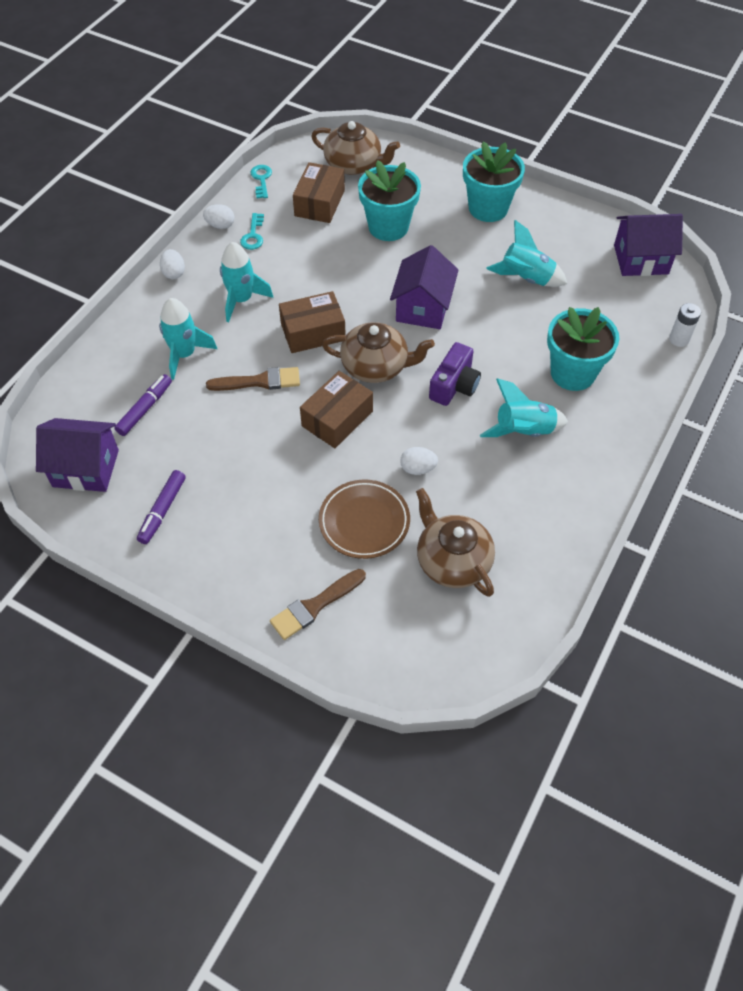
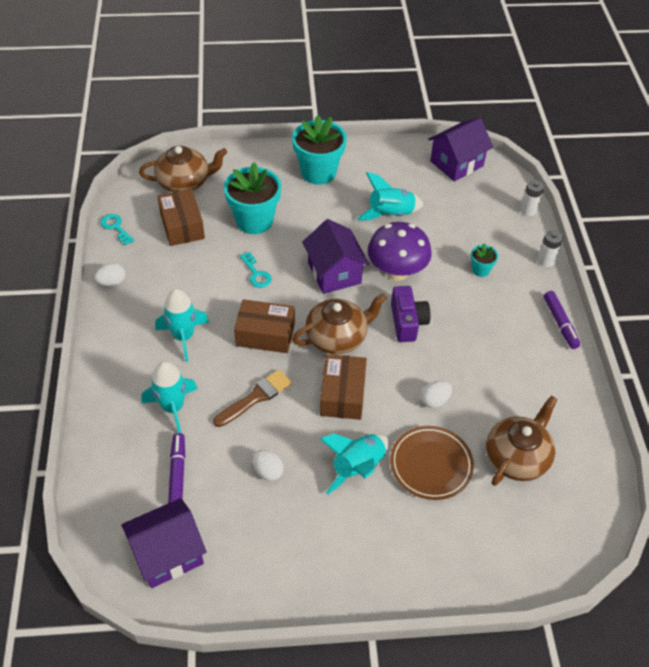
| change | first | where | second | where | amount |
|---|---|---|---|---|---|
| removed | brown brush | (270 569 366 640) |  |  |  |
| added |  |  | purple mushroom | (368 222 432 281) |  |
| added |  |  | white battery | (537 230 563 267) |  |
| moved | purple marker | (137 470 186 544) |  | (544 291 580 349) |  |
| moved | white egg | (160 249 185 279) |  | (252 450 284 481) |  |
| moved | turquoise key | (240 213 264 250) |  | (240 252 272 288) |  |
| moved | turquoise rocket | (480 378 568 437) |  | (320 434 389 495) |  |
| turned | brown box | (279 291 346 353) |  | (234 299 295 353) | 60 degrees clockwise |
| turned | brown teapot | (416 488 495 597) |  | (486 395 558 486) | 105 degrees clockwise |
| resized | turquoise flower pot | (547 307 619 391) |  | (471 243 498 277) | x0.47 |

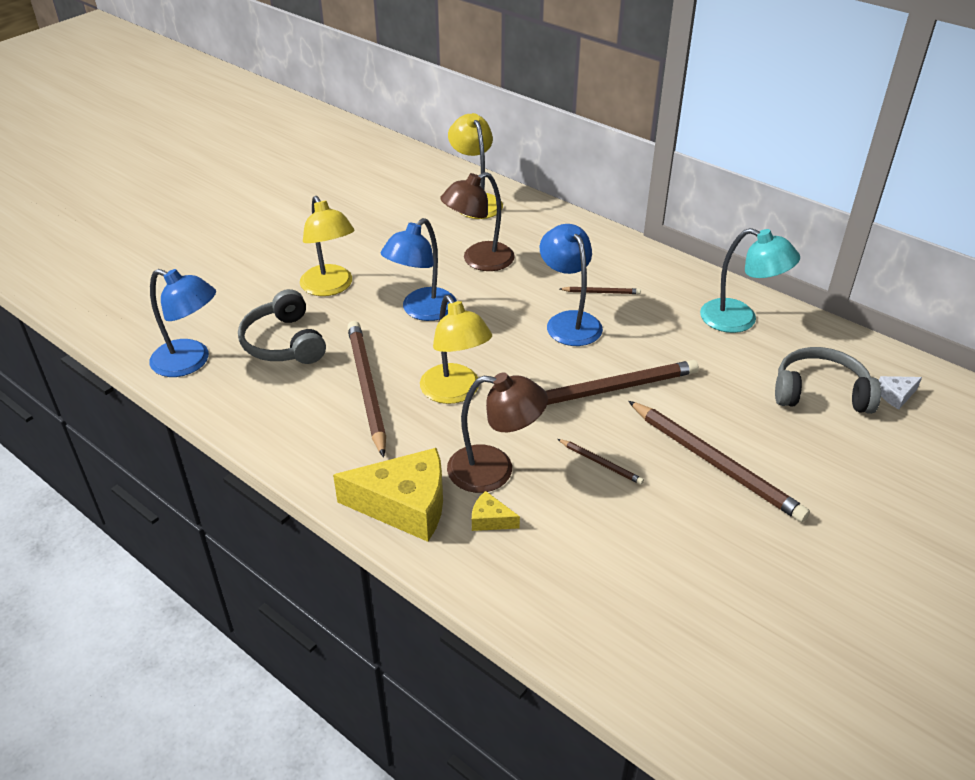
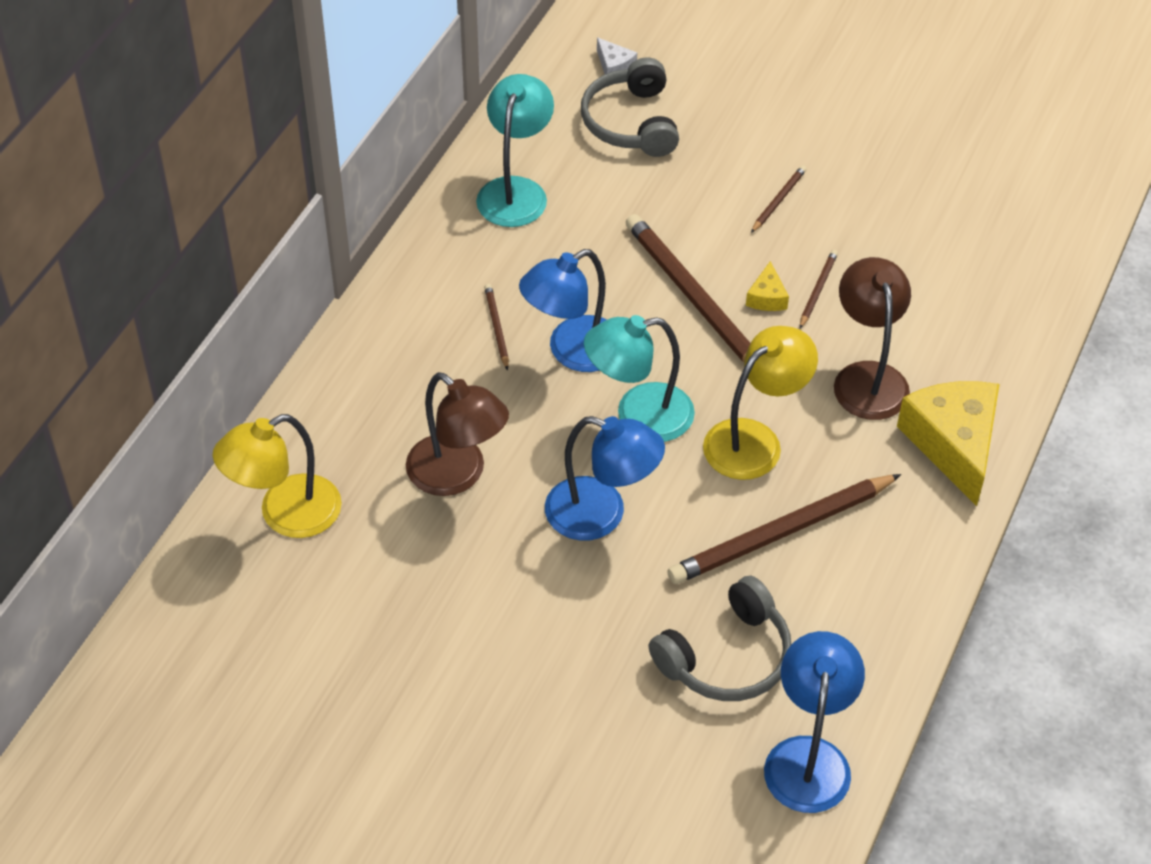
| change | first | where | second | where | amount |
|---|---|---|---|---|---|
| removed | yellow lamp | (300 196 355 296) |  |  |  |
| added |  |  | turquoise lamp | (584 315 695 442) |  |
| moved | yellow cheese | (472 491 520 531) |  | (746 261 789 311) |  |
| resized | brown pencil | (628 401 810 522) |  | (751 165 806 233) | x0.45 |

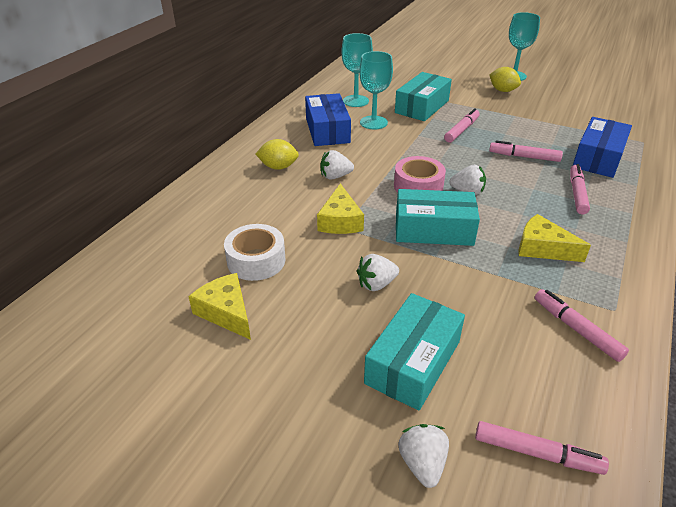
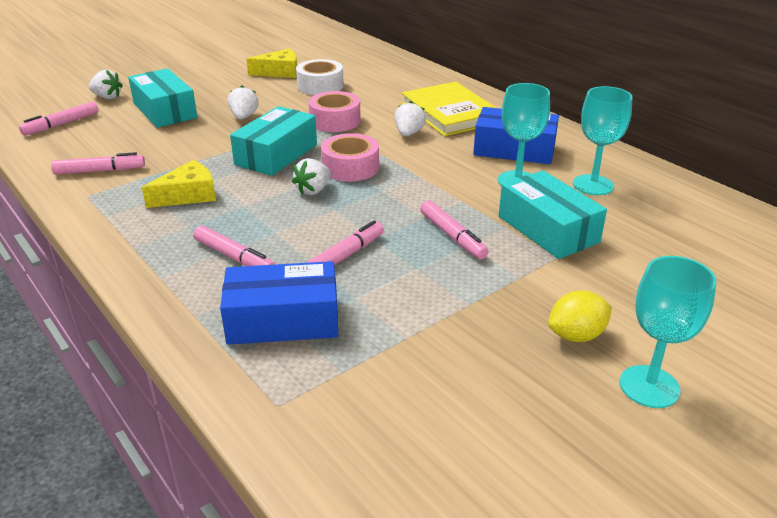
| change | first | where | second | where | amount |
|---|---|---|---|---|---|
| replaced | yellow lemon | (256 139 299 170) | yellow book | (402 82 496 136) |  |
| replaced | yellow cheese | (317 183 364 234) | pink tape | (308 91 361 132) |  |
| turned | blue box | (573 117 632 178) |  | (220 261 339 345) | 60 degrees counterclockwise |

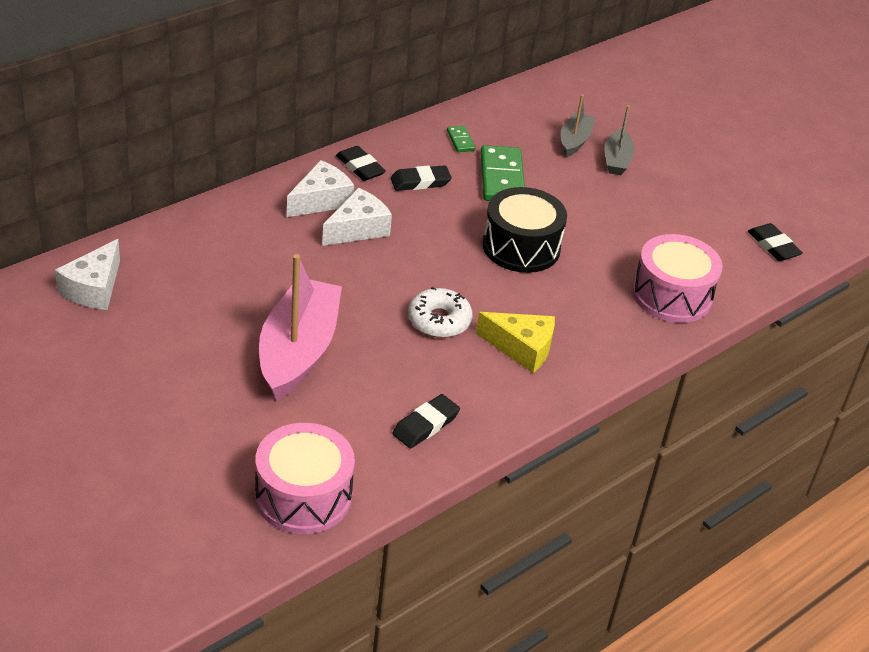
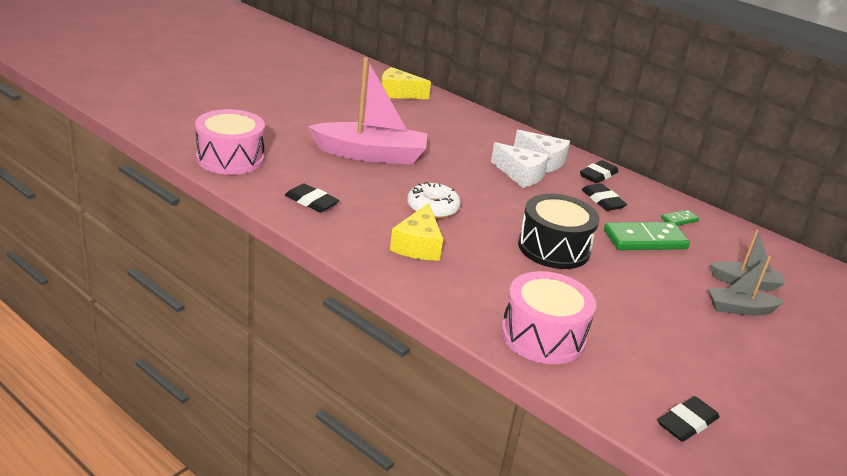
| change | first | where | second | where | amount |
|---|---|---|---|---|---|
| recoloured | white cheese | (55 239 120 310) | yellow cheese | (381 67 431 99) |  |

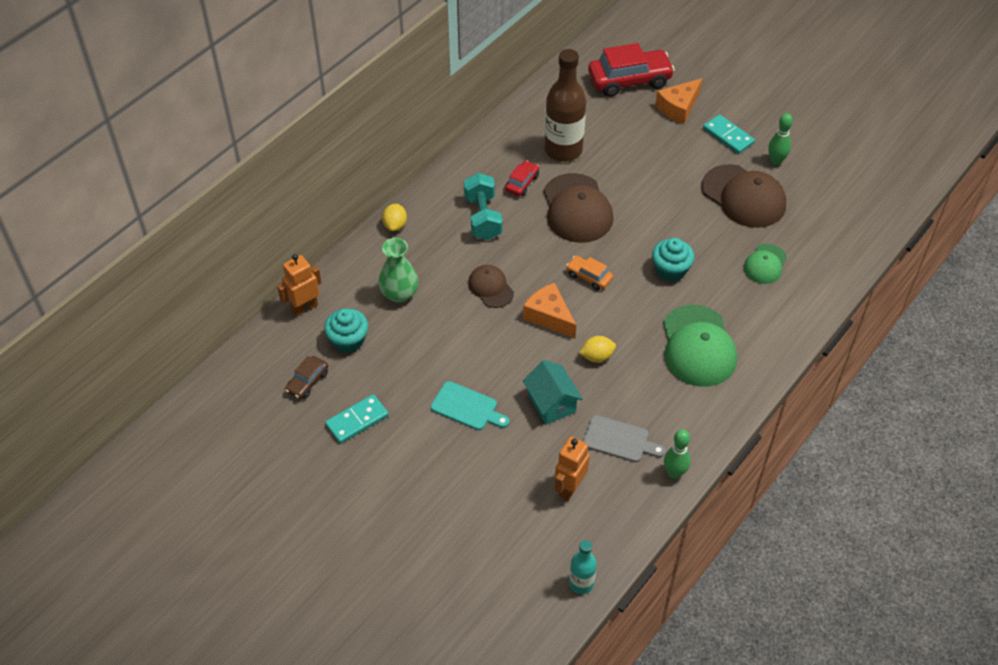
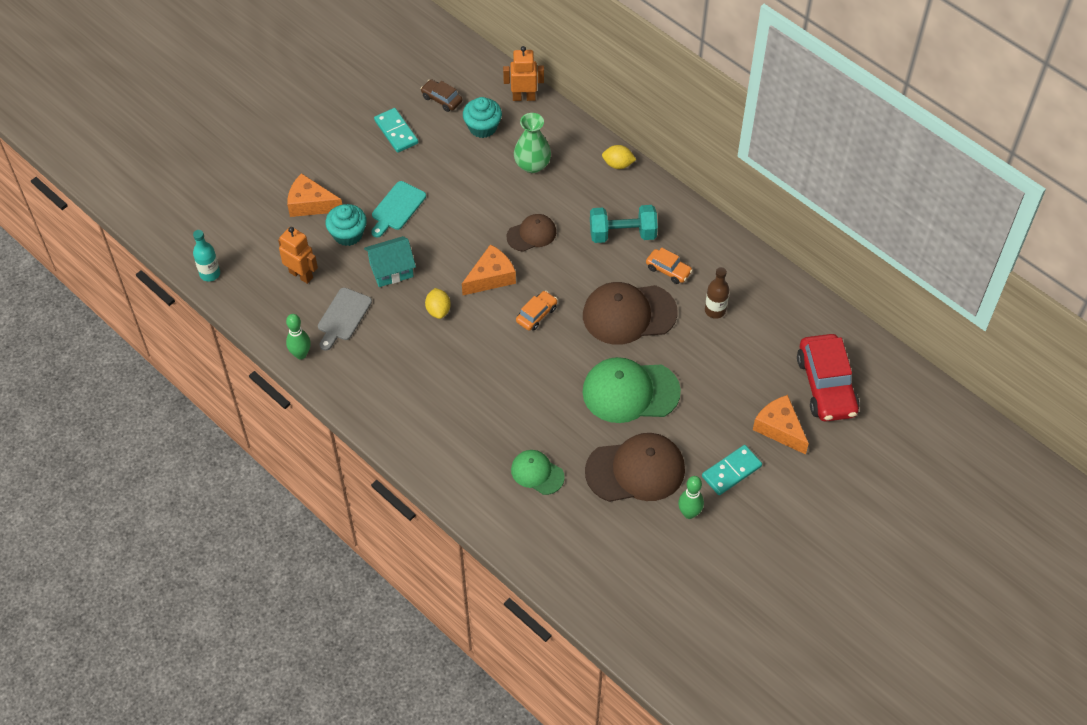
| change | first | where | second | where | amount |
|---|---|---|---|---|---|
| added |  |  | orange cheese | (287 173 342 217) |  |
| moved | turquoise cupcake | (652 238 694 282) |  | (325 204 367 246) |  |
| moved | green cap | (663 305 737 387) |  | (582 357 681 423) |  |
| recoloured | red car | (505 160 539 196) | orange car | (646 248 693 284) |  |
| turned | orange robot | (277 254 322 317) |  | (503 46 544 101) | 60 degrees counterclockwise |
| turned | brown cap | (702 164 786 228) |  | (585 433 685 502) | 150 degrees counterclockwise |
| resized | brown bottle | (545 49 586 162) |  | (705 267 729 319) | x0.51 |

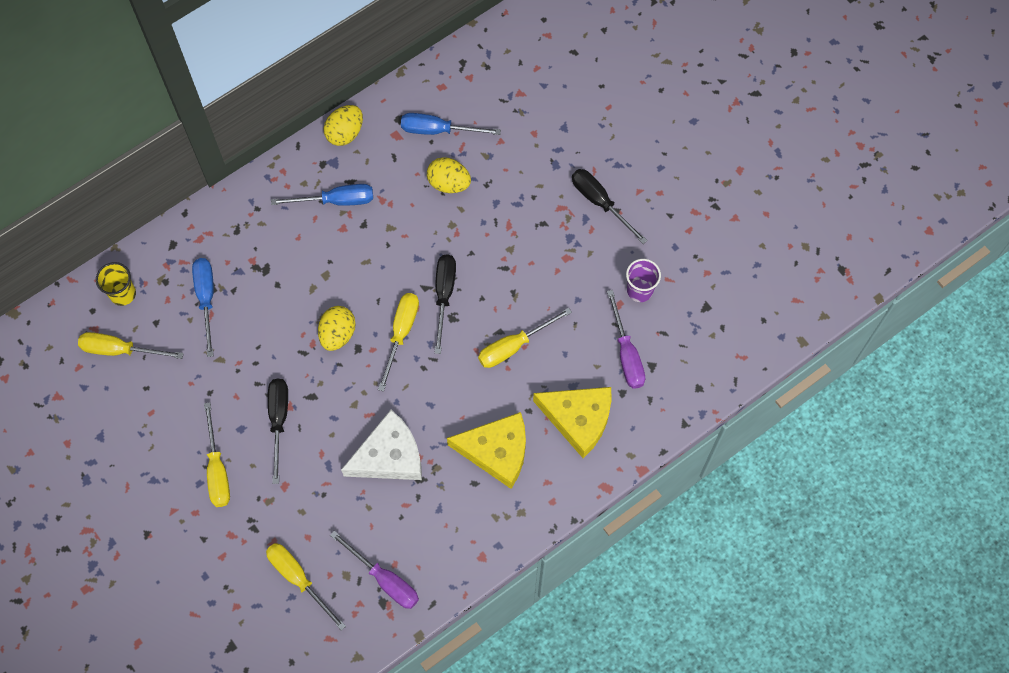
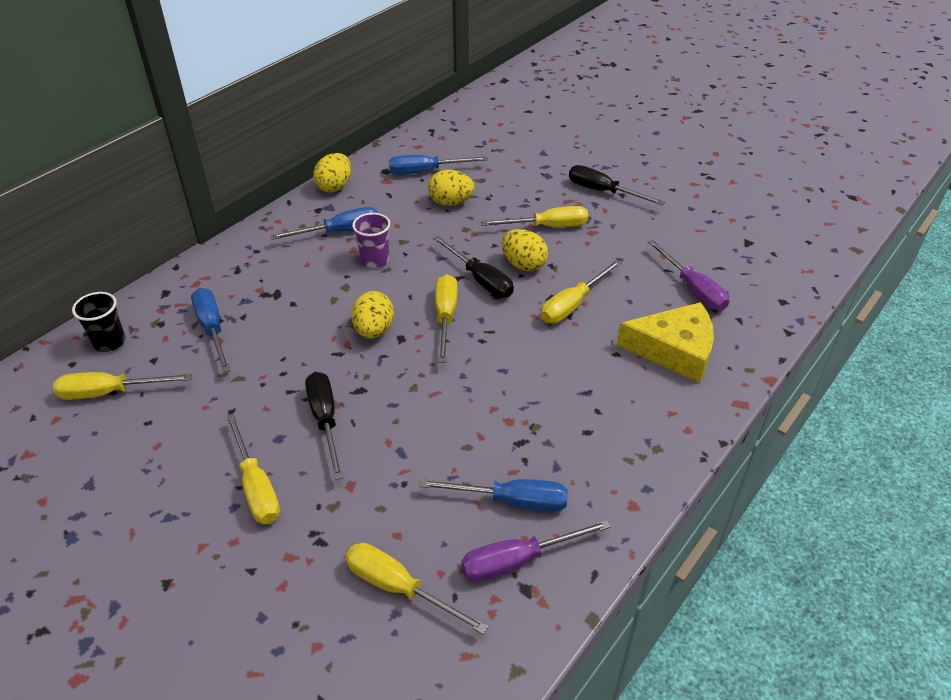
| change | first | where | second | where | amount |
|---|---|---|---|---|---|
| removed | white cheese | (341 410 422 480) |  |  |  |
| removed | yellow cheese | (447 412 526 489) |  |  |  |
| added |  |  | blue screwdriver | (419 479 568 512) |  |
| added |  |  | yellow screwdriver | (481 206 588 227) |  |
| added |  |  | yellow egg | (502 229 548 271) |  |
| moved | purple cup | (626 259 661 302) |  | (352 213 390 268) |  |
| recoloured | yellow cup | (96 262 136 306) | black cup | (72 292 126 352) |  |
| turned | purple screwdriver | (330 531 419 609) |  | (461 520 611 582) | 135 degrees clockwise |
| turned | black screwdriver | (435 254 456 354) |  | (433 236 514 298) | 150 degrees clockwise |

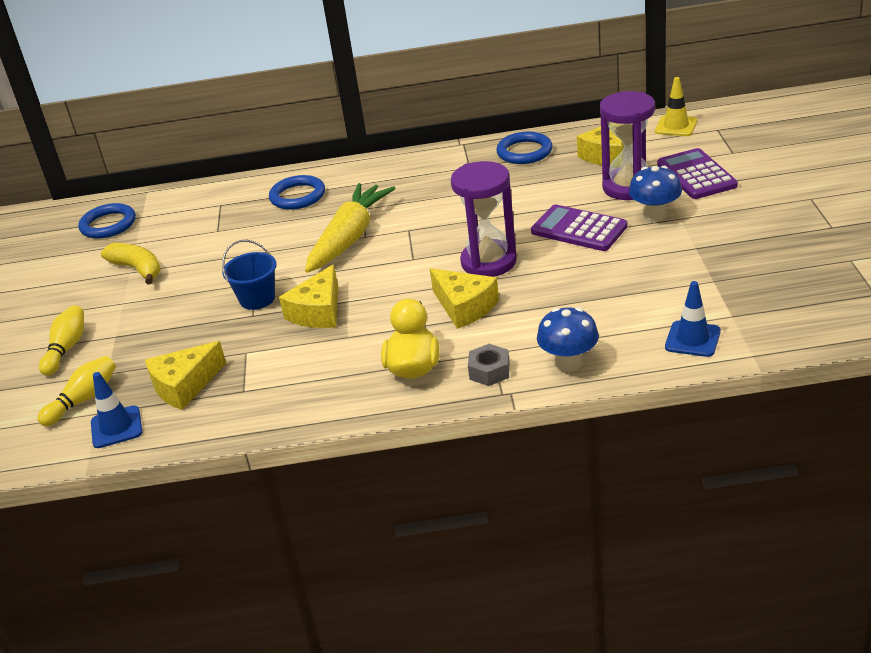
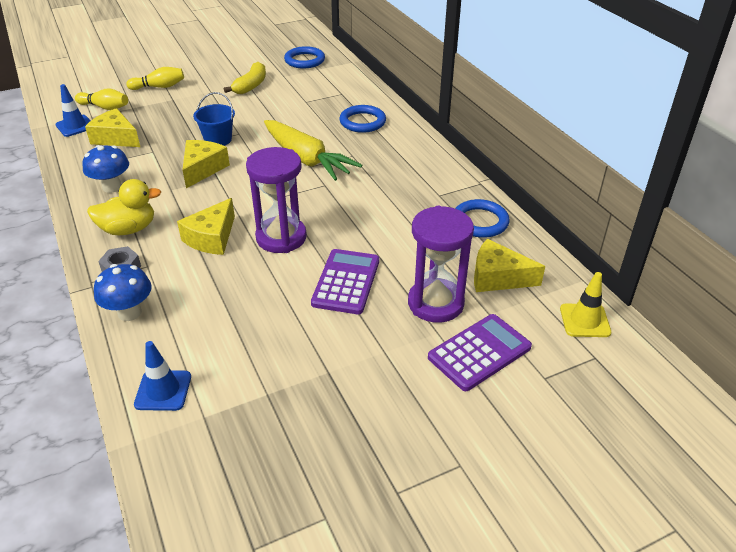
| change | first | where | second | where | amount |
|---|---|---|---|---|---|
| moved | blue mushroom | (629 166 682 222) |  | (82 145 129 193) |  |
| turned | yellow cheese | (279 264 338 328) |  | (183 140 230 188) | 105 degrees clockwise |
| turned | yellow carrot | (305 183 395 273) |  | (264 120 362 181) | 45 degrees clockwise |

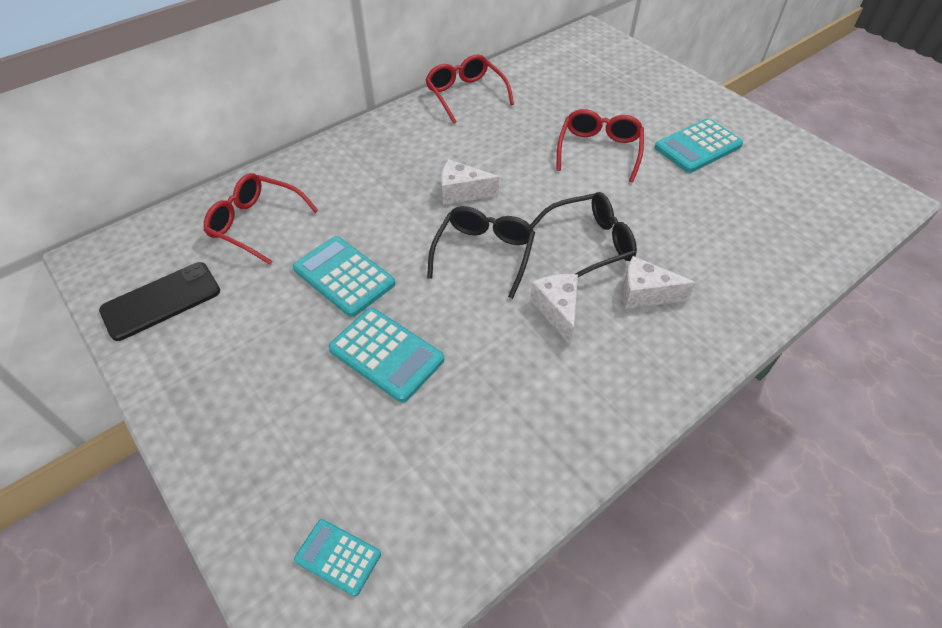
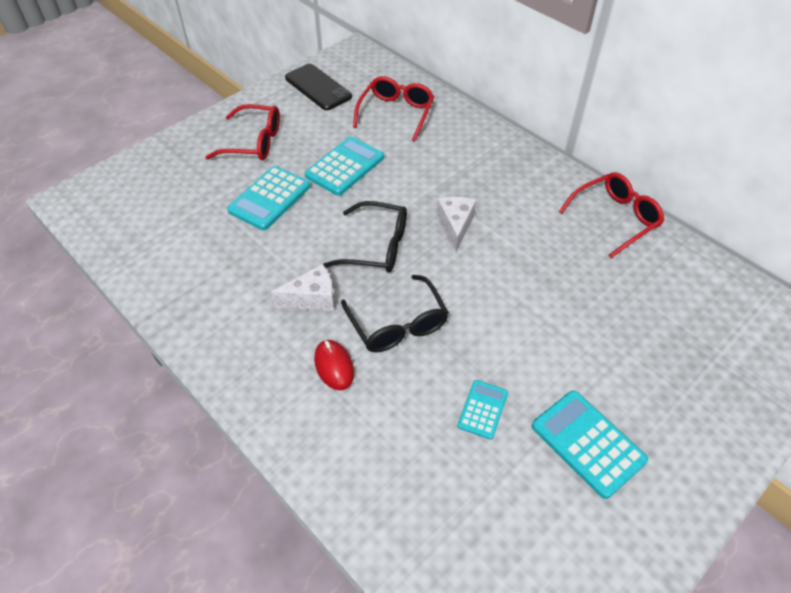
| change | first | where | second | where | amount |
|---|---|---|---|---|---|
| moved | turquoise calculator | (294 519 381 597) |  | (458 380 508 440) |  |
| moved | red glasses | (556 109 644 182) |  | (205 104 280 160) |  |
| replaced | white cheese | (622 256 696 309) | red mouse | (314 340 354 390) |  |

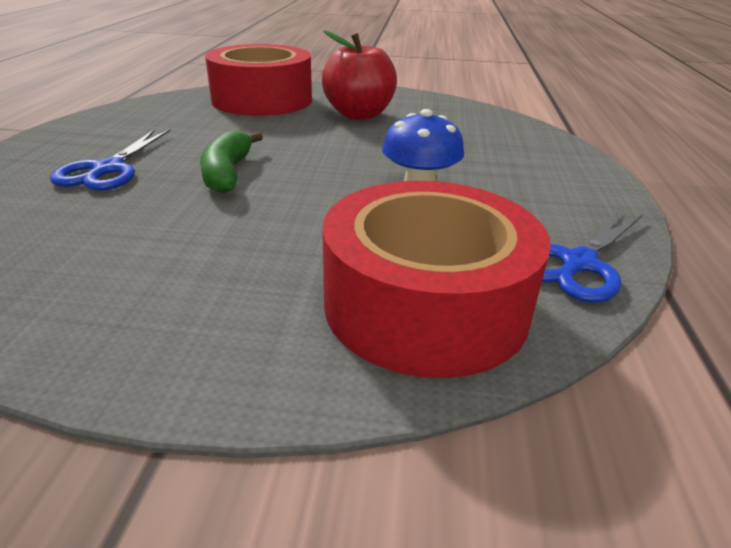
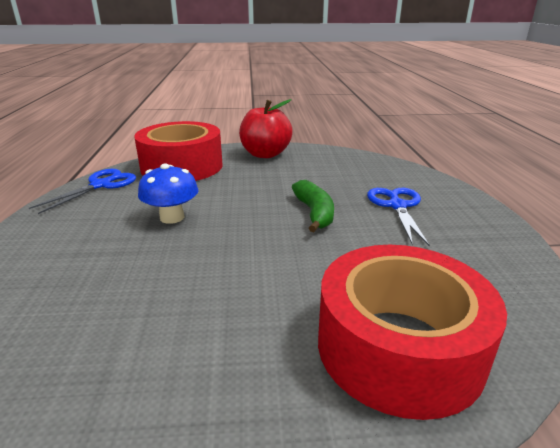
| change | first | where | second | where | amount |
|---|---|---|---|---|---|
| moved | red apple | (322 30 397 120) |  | (239 99 293 158) |  |

